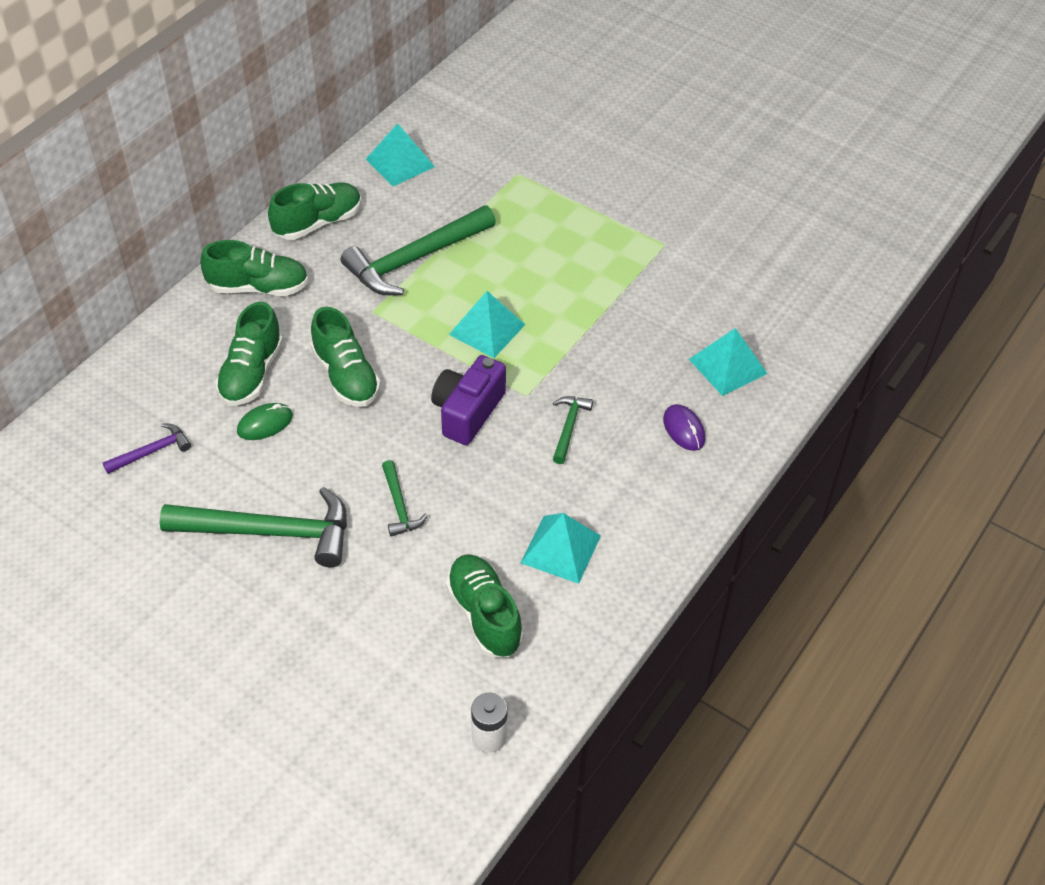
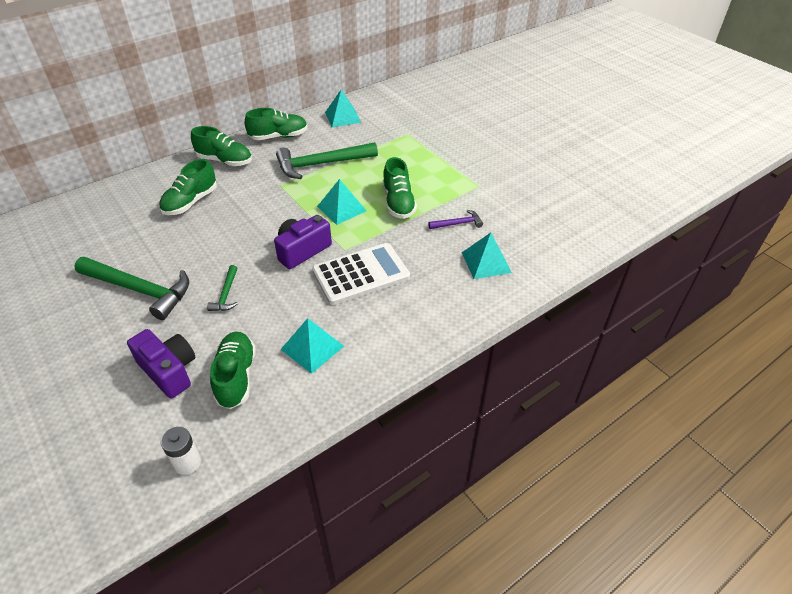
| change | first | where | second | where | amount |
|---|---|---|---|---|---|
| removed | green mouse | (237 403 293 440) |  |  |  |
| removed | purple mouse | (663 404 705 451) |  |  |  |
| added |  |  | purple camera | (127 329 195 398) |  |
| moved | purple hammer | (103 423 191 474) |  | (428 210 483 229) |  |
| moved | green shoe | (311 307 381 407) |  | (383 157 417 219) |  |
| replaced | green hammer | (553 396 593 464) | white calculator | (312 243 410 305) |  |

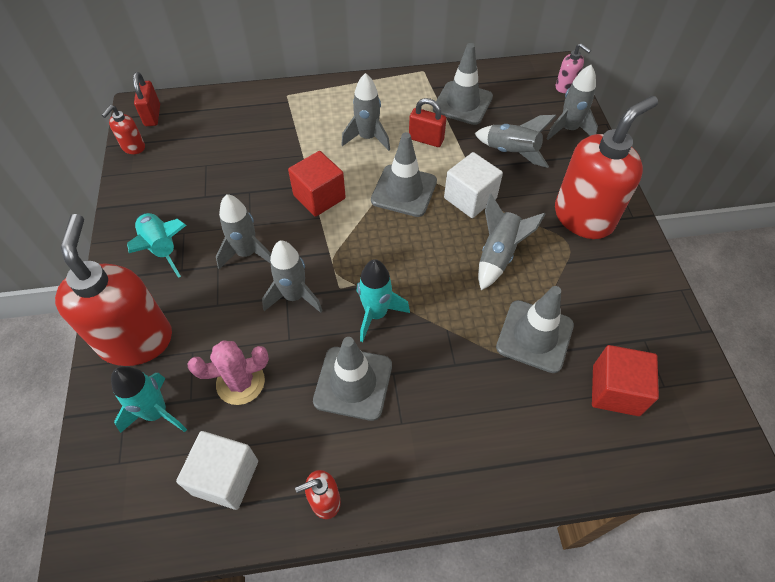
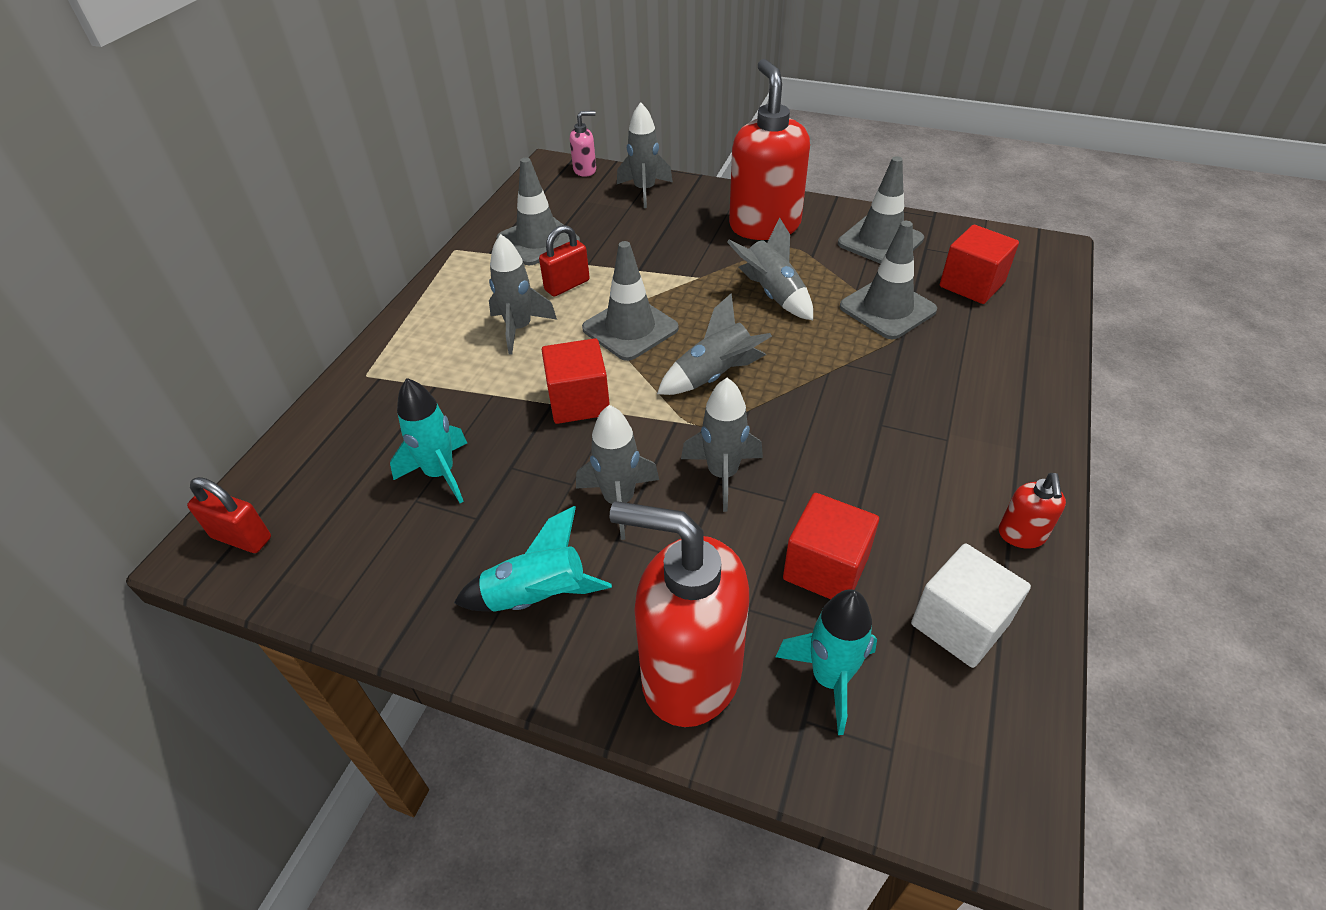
| change | first | where | second | where | amount |
|---|---|---|---|---|---|
| removed | red soap dispenser | (102 105 145 154) |  |  |  |
| removed | white cube | (444 152 503 218) |  |  |  |
| moved | grey traffic cone | (313 337 392 421) |  | (838 156 924 264) |  |
| moved | turquoise rocket | (356 259 410 342) |  | (390 378 467 503) |  |
| moved | grey rocket | (474 115 556 168) |  | (657 293 772 395) |  |
| replaced | pink cactus | (187 340 269 405) | red cube | (783 493 879 599) |  |

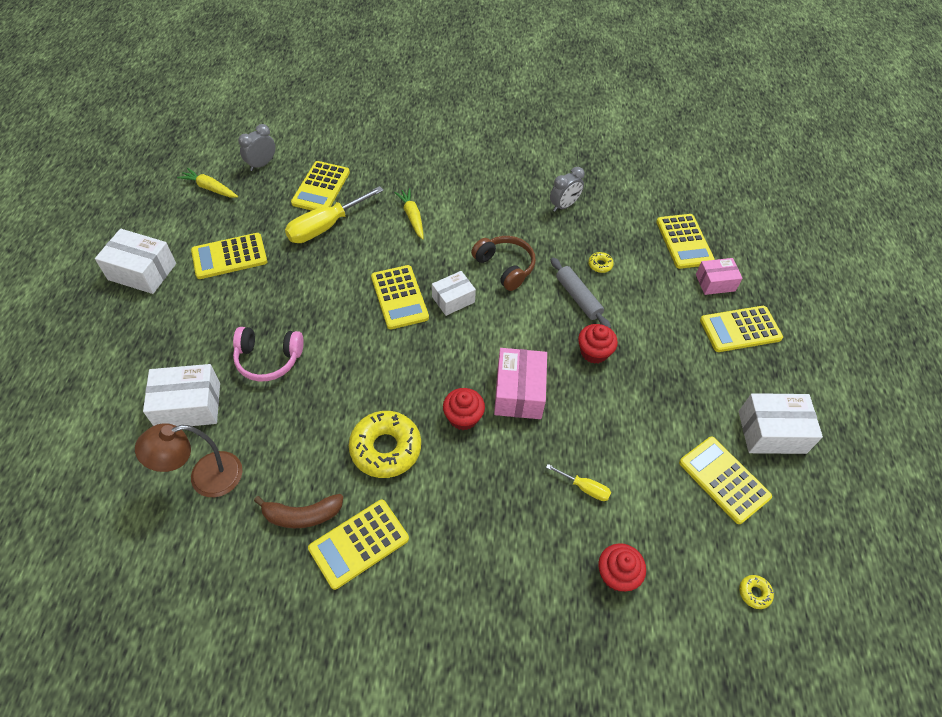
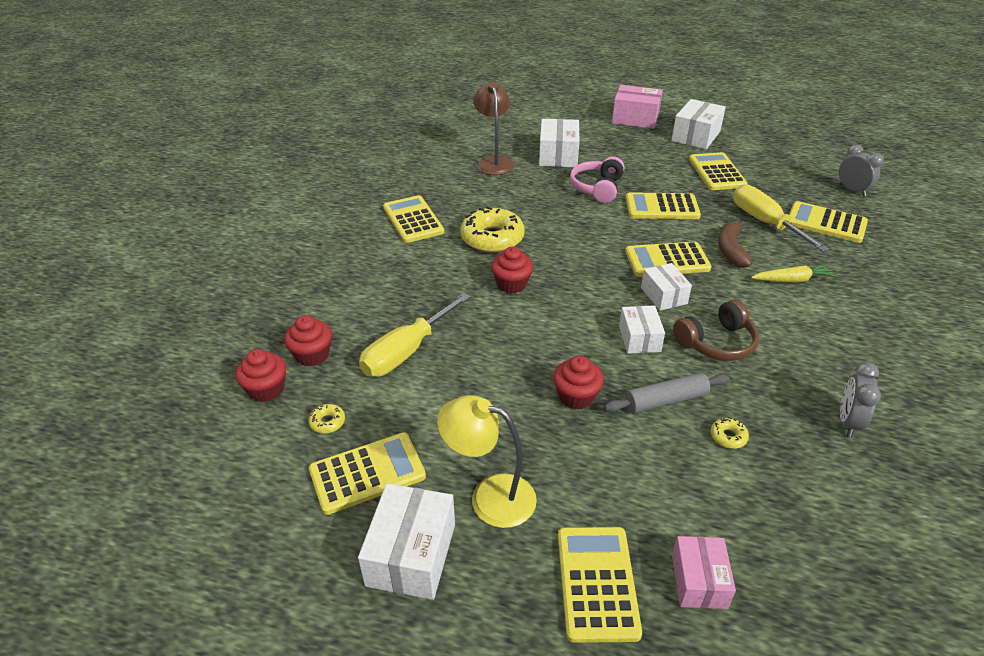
| change | first | where | second | where | amount |
|---|---|---|---|---|---|
| removed | yellow carrot | (177 168 238 198) |  |  |  |
| added |  |  | red cupcake | (235 349 286 402) |  |
| added |  |  | yellow lamp | (437 395 537 528) |  |
| added |  |  | white box | (619 305 665 354) |  |
| moved | brown banana | (254 494 343 528) |  | (718 220 752 268) |  |
| moved | pink box | (494 348 547 419) |  | (612 85 663 129) |  |
| moved | yellow calculator | (656 214 715 269) |  | (626 192 701 219) |  |
| moved | yellow donut | (739 575 774 609) |  | (308 404 345 434) |  |
| turned | grey clock | (550 167 585 212) |  | (840 362 881 437) | 45 degrees clockwise |
| resized | yellow screwdriver | (546 464 611 501) |  | (359 293 471 377) | x2.02 |

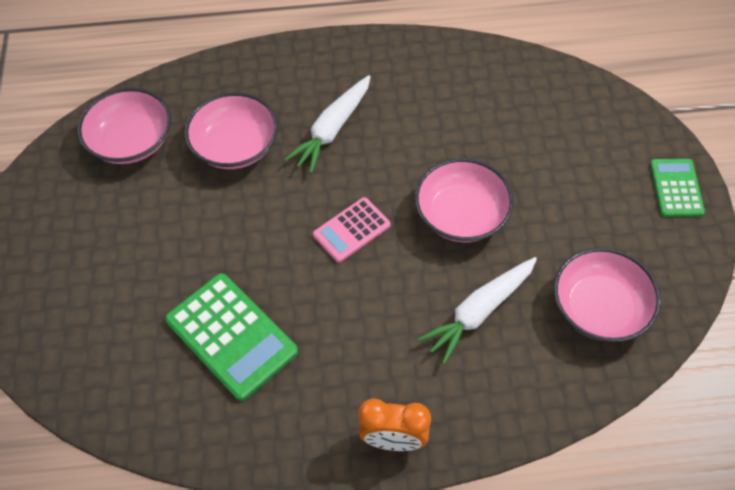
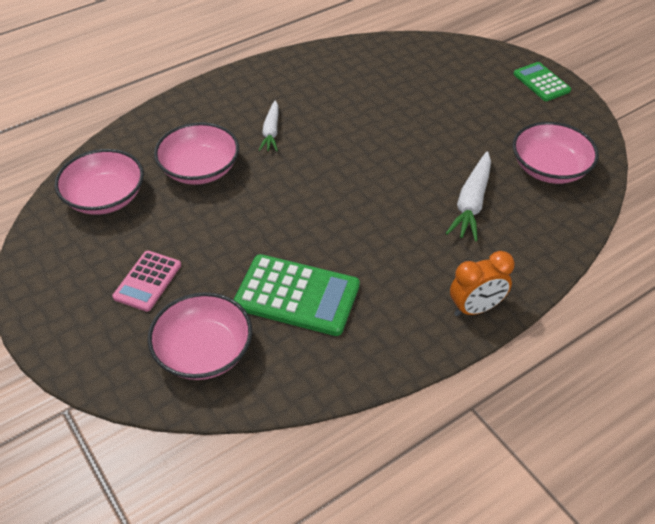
| change | first | where | second | where | amount |
|---|---|---|---|---|---|
| moved | pink calculator | (313 197 390 263) |  | (112 251 181 312) |  |
| moved | pink bowl | (415 158 514 242) |  | (148 292 252 380) |  |
| resized | white carrot | (284 75 371 174) |  | (259 100 278 151) | x0.66 |

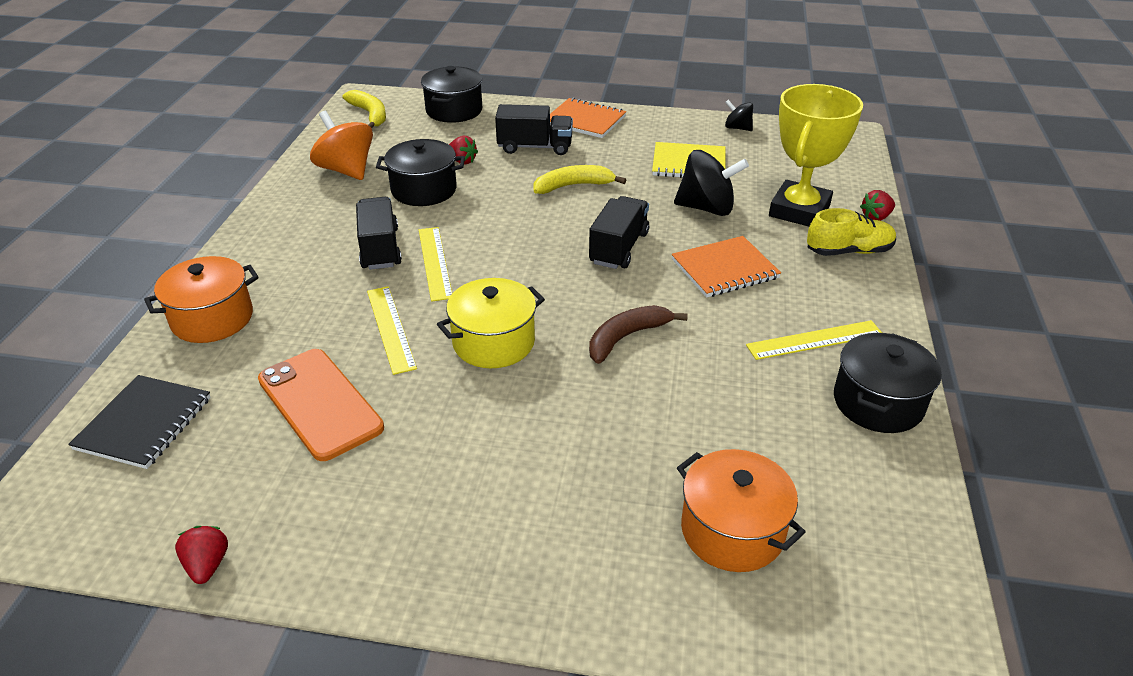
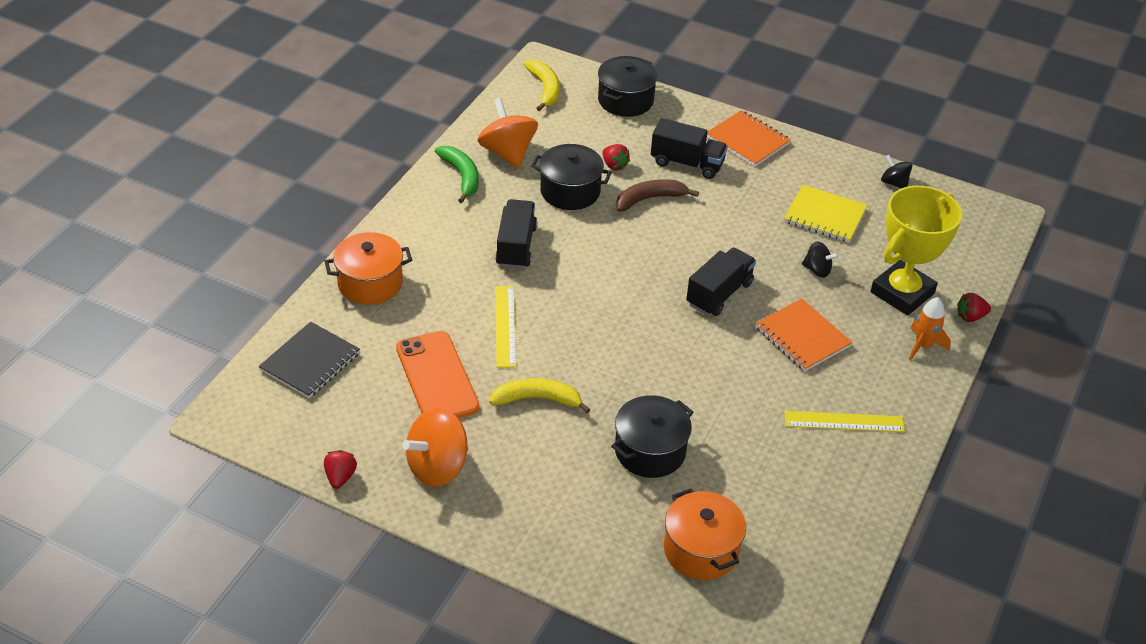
| change | first | where | second | where | amount |
|---|---|---|---|---|---|
| removed | yellow ruler | (419 227 452 302) |  |  |  |
| removed | yellow pot | (437 278 545 368) |  |  |  |
| added |  |  | orange spinning top | (402 408 468 487) |  |
| added |  |  | green banana | (435 146 479 203) |  |
| moved | yellow banana | (534 165 626 194) |  | (489 378 591 413) |  |
| moved | brown banana | (589 305 688 364) |  | (616 179 699 212) |  |
| moved | black pot | (834 333 942 433) |  | (611 395 693 478) |  |
| replaced | yellow shoe | (807 208 896 256) | orange rocket | (909 297 951 360) |  |
| turned | orange notebook | (672 236 781 298) |  | (755 299 853 372) | 60 degrees clockwise |
| resized | black spinning top | (674 150 749 216) |  | (802 241 839 278) | x0.55 |

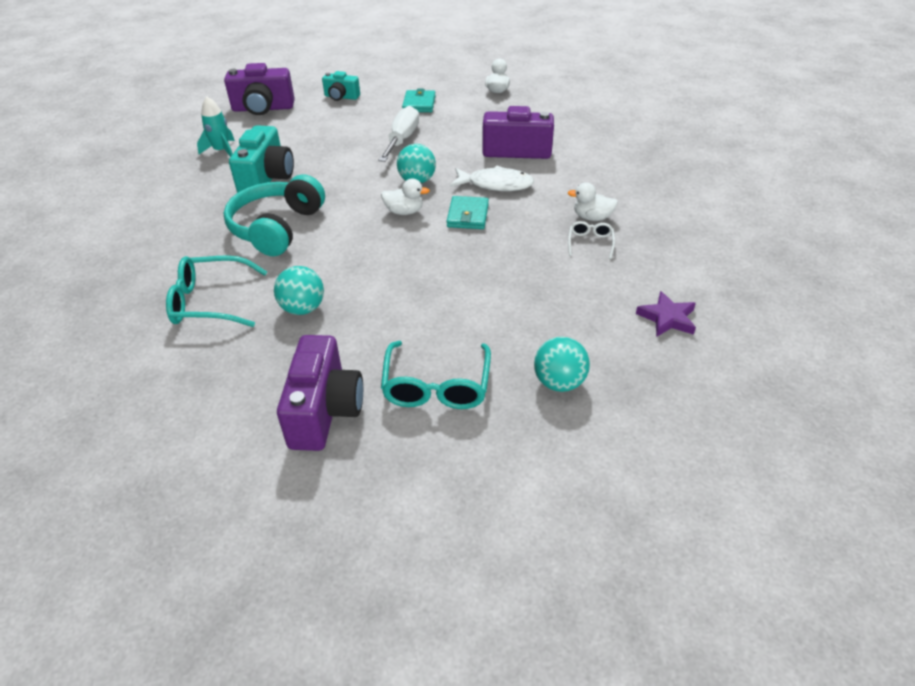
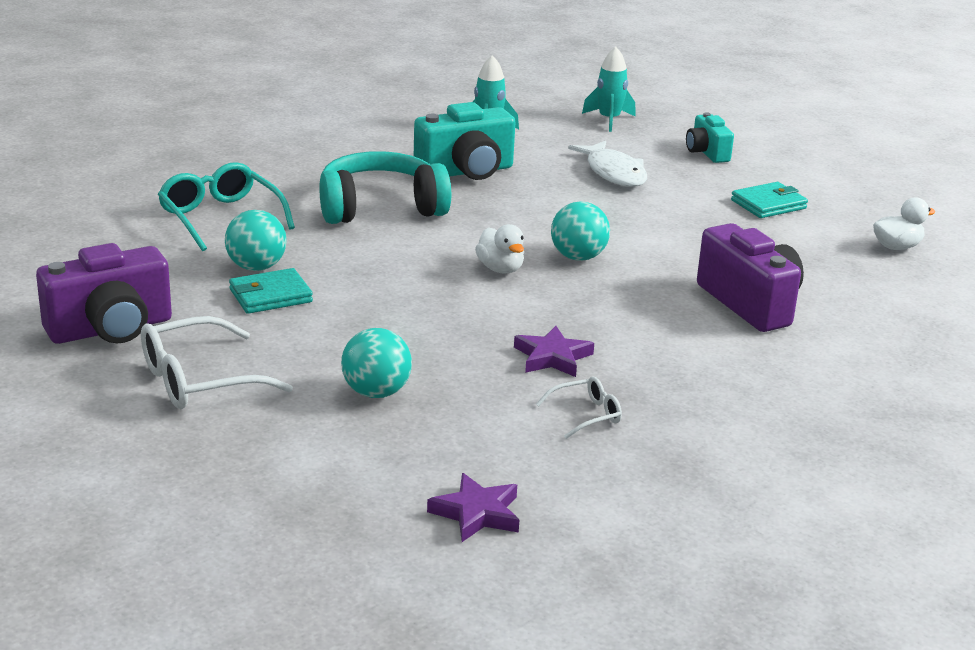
| change | first | where | second | where | amount |
|---|---|---|---|---|---|
| removed | white screwdriver | (378 106 419 162) |  |  |  |
| removed | white duck | (568 182 618 221) |  |  |  |
| added |  |  | purple star | (514 326 594 377) |  |
| moved | turquoise wallet | (447 196 489 229) |  | (229 268 313 314) |  |
| moved | white fish | (450 166 534 191) |  | (568 141 647 186) |  |
| moved | turquoise ball | (534 337 590 392) |  | (341 328 412 398) |  |
| replaced | purple camera | (224 63 295 115) | turquoise rocket | (582 47 636 132) |  |
| recoloured | turquoise glasses | (381 341 491 409) | white glasses | (141 316 293 409) |  |

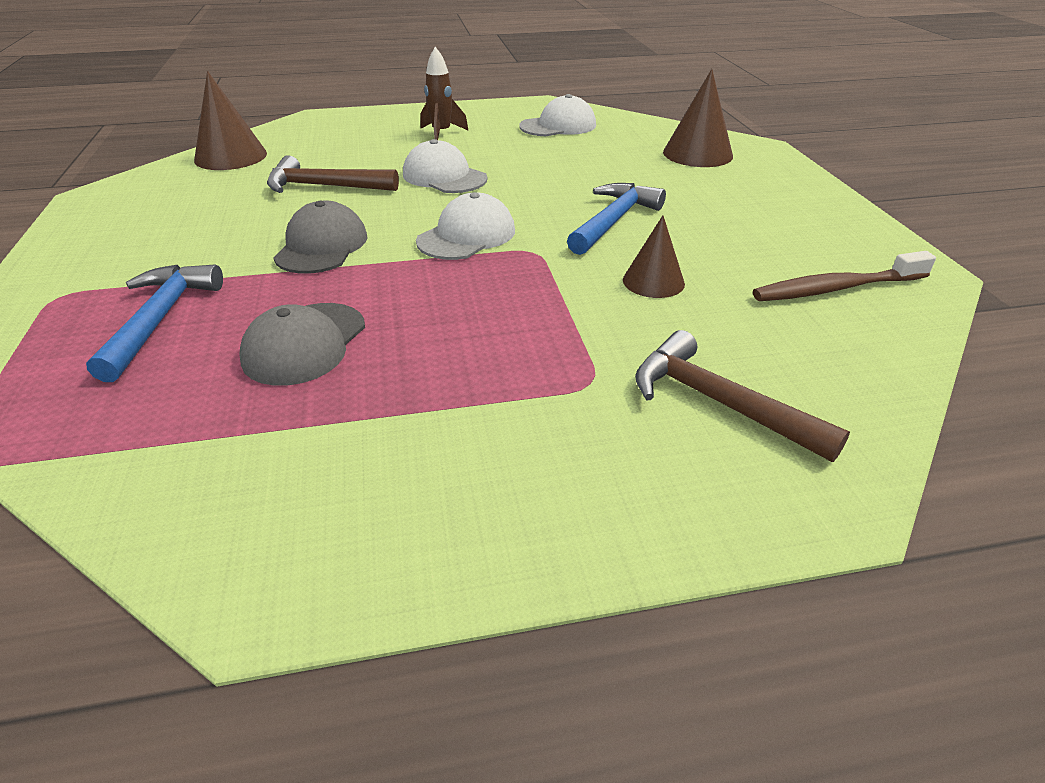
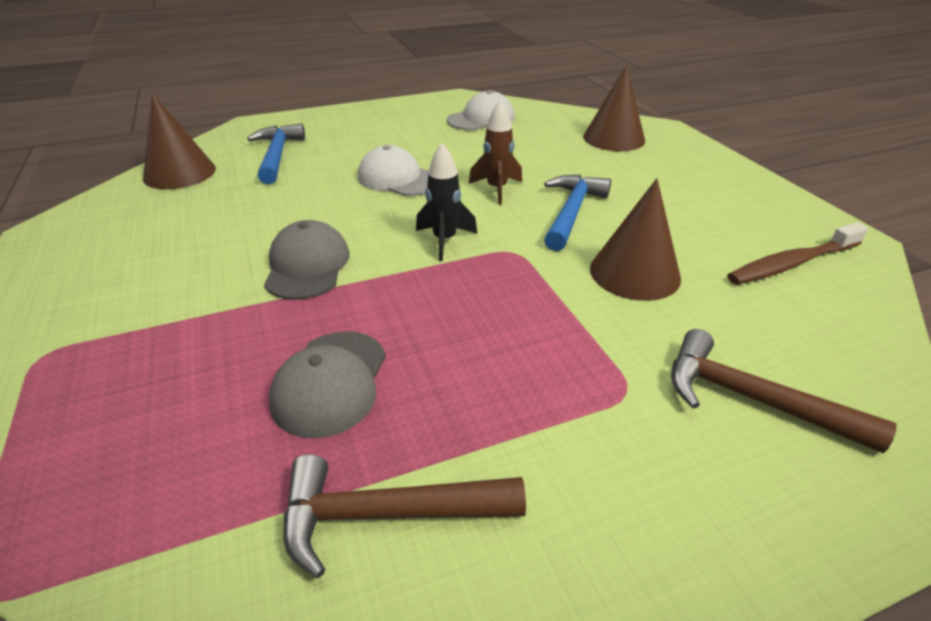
| change | first | where | second | where | amount |
|---|---|---|---|---|---|
| moved | blue hammer | (86 265 223 382) |  | (247 123 305 184) |  |
| moved | brown hammer | (267 155 399 193) |  | (283 454 526 578) |  |
| moved | brown rocket | (420 47 469 140) |  | (469 100 522 205) |  |
| replaced | white cap | (416 192 515 260) | black rocket | (416 143 477 261) |  |
| resized | brown cone | (623 215 685 298) |  | (590 178 681 301) | x1.56 |

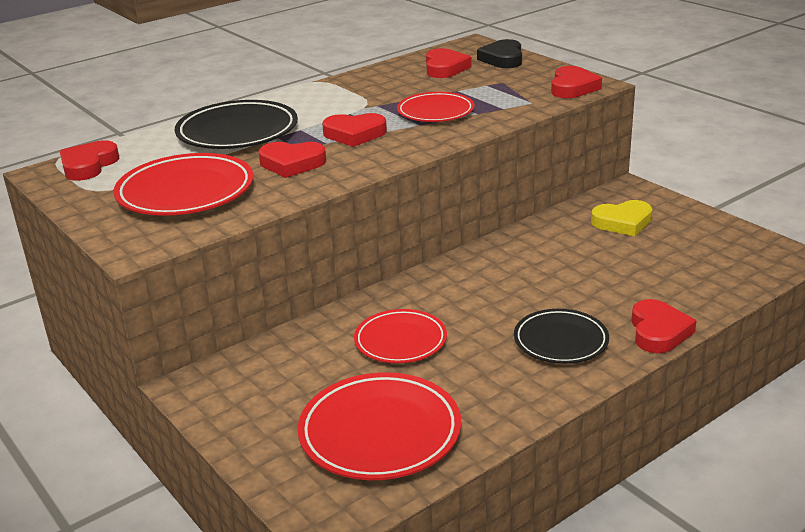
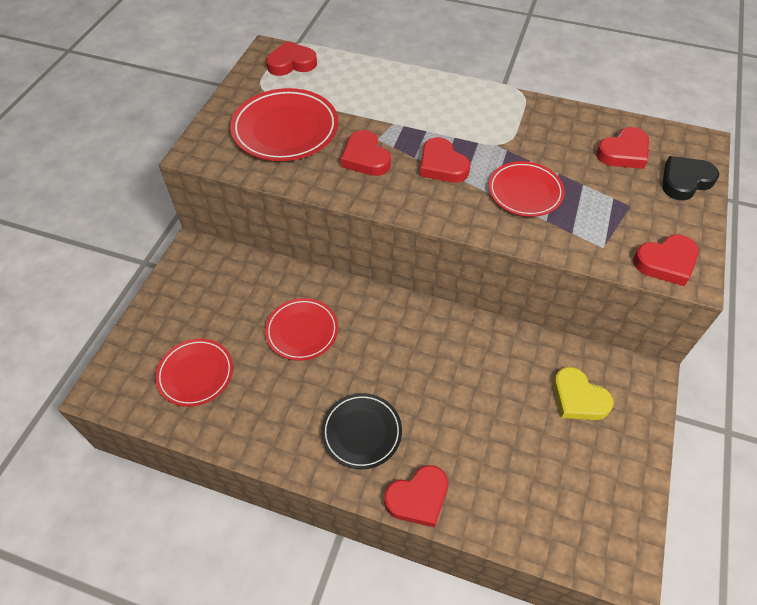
| change | first | where | second | where | amount |
|---|---|---|---|---|---|
| removed | black plate | (175 100 298 149) |  |  |  |
| resized | red plate | (298 372 461 480) |  | (156 339 233 407) | x0.65 |

